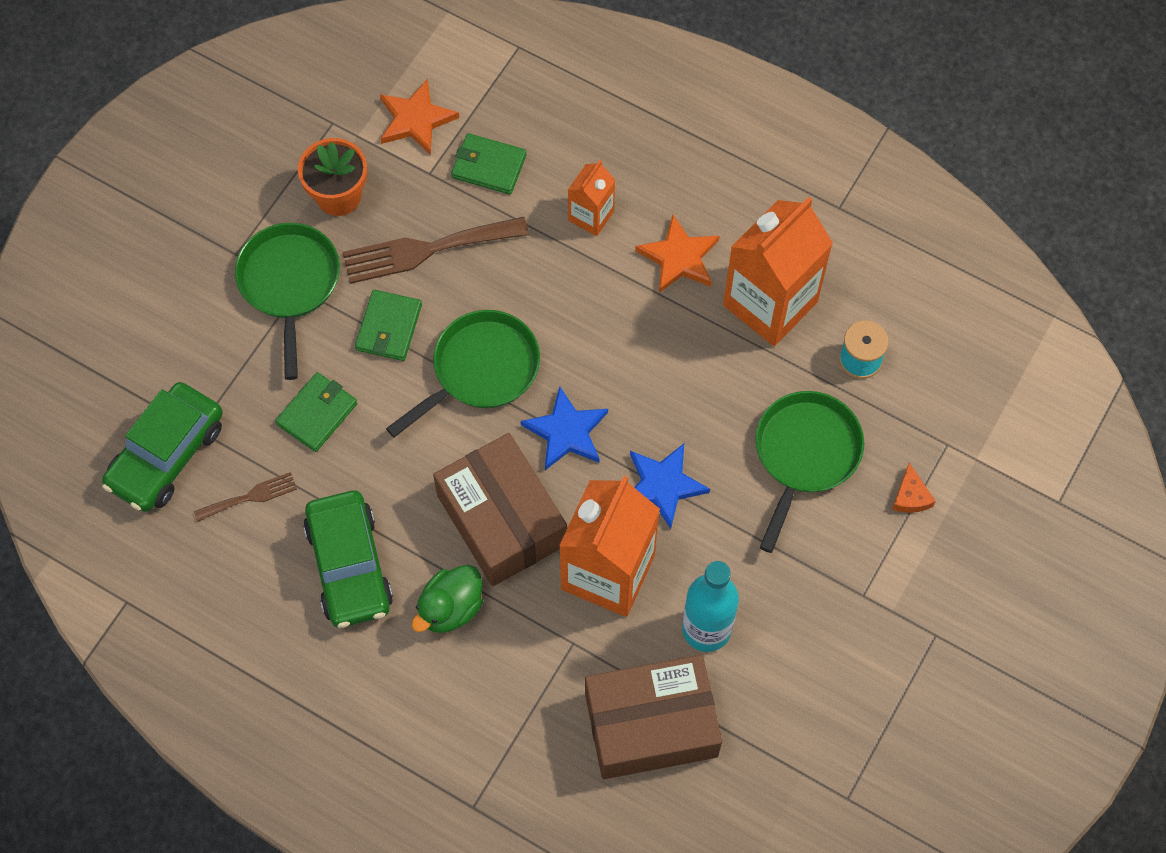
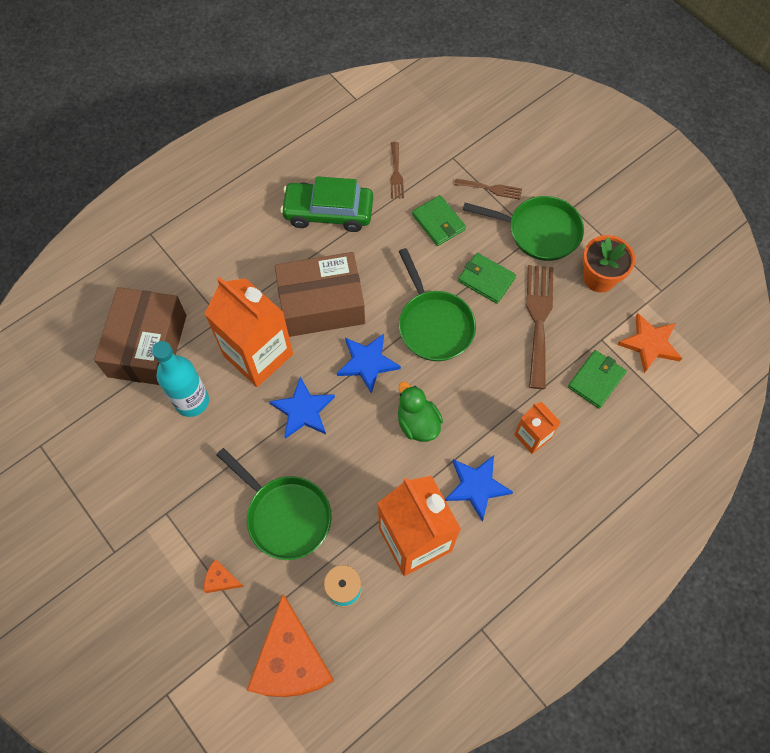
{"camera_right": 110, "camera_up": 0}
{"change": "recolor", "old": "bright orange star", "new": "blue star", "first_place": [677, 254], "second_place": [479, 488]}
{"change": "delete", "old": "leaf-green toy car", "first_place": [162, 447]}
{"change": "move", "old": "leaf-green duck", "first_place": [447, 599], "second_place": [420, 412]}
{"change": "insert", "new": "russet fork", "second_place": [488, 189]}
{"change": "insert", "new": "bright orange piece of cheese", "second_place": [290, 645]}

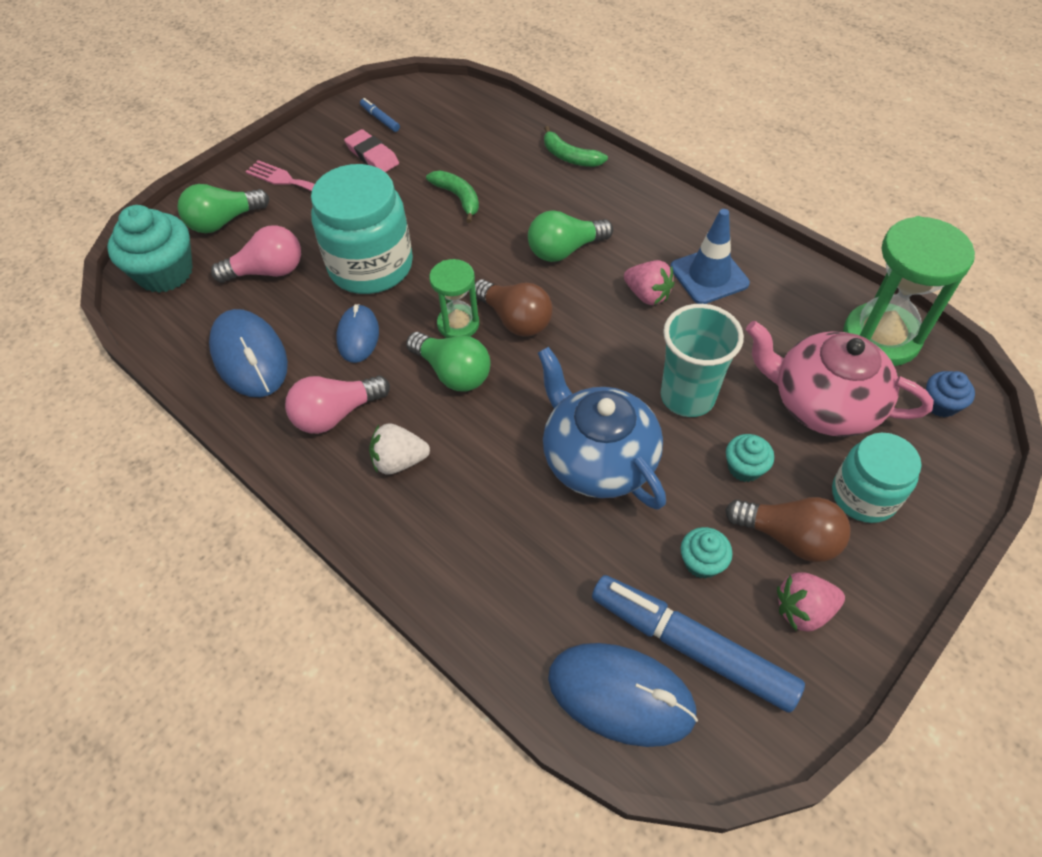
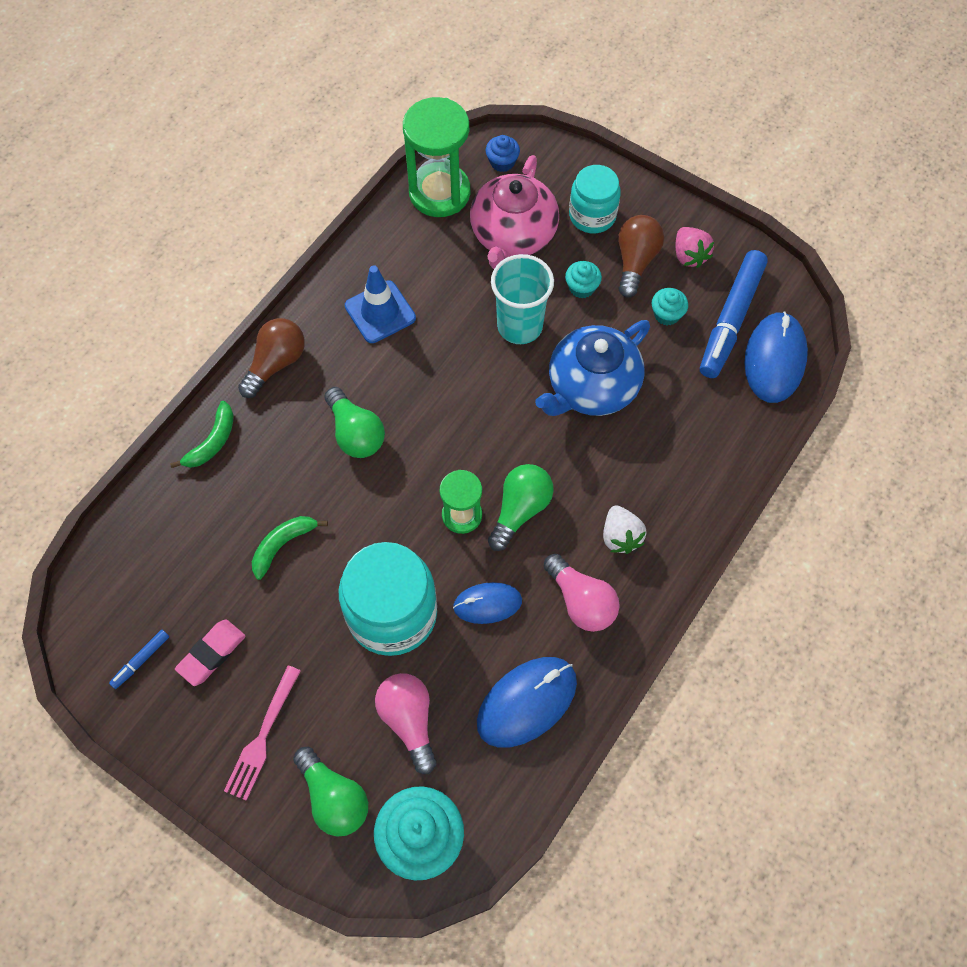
{"camera_right": -100, "camera_up": 10}
{"change": "delete", "old": "rosy berry", "first_place": [649, 282]}
{"change": "move", "old": "russet light bulb", "first_place": [514, 308], "second_place": [271, 358]}

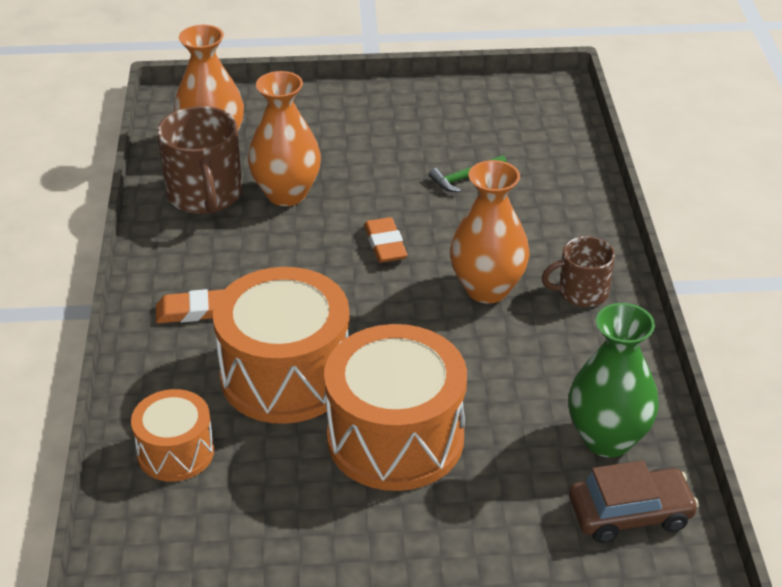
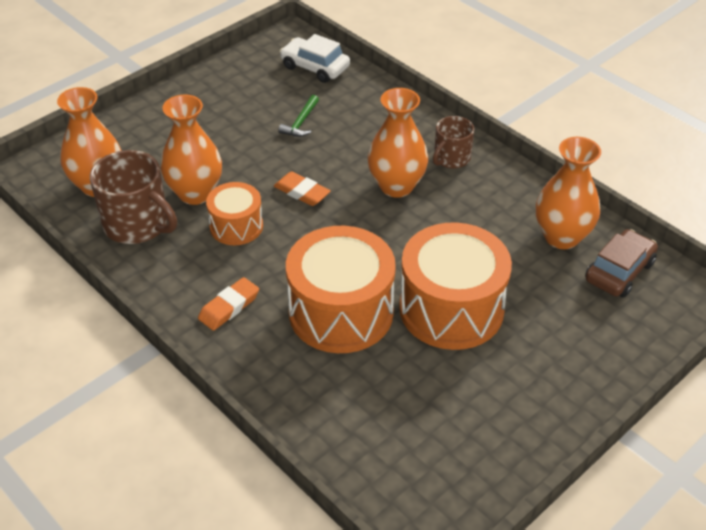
{"camera_right": -40, "camera_up": 5}
{"change": "recolor", "old": "leaf-green flower vase", "new": "bright orange flower vase", "first_place": [613, 380], "second_place": [568, 193]}
{"change": "move", "old": "bright orange toy drum", "first_place": [172, 435], "second_place": [234, 213]}
{"change": "insert", "new": "white toy car", "second_place": [315, 58]}

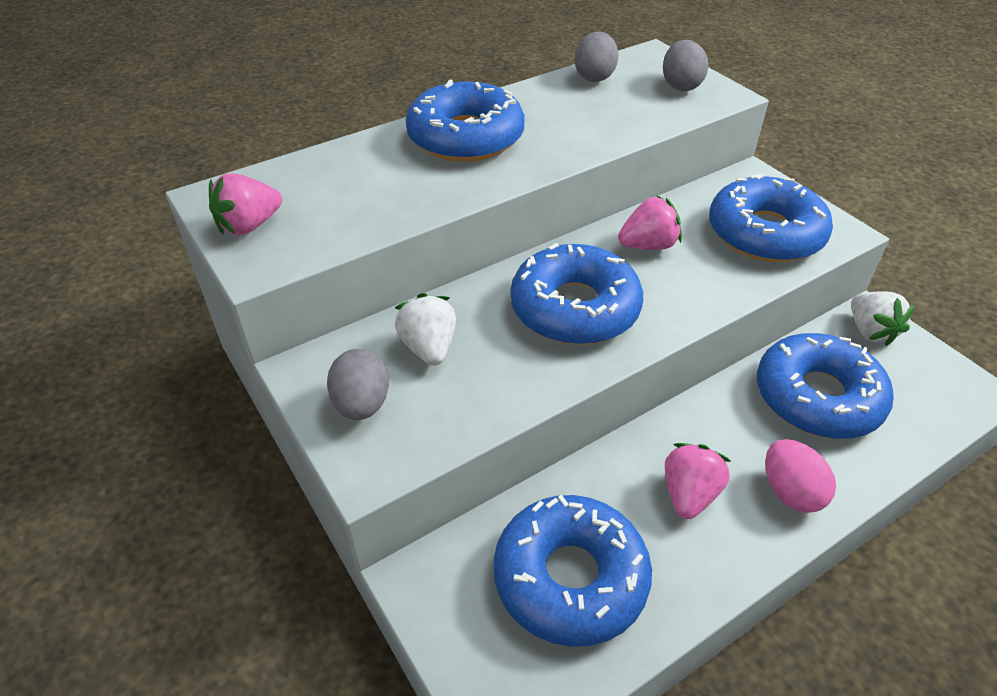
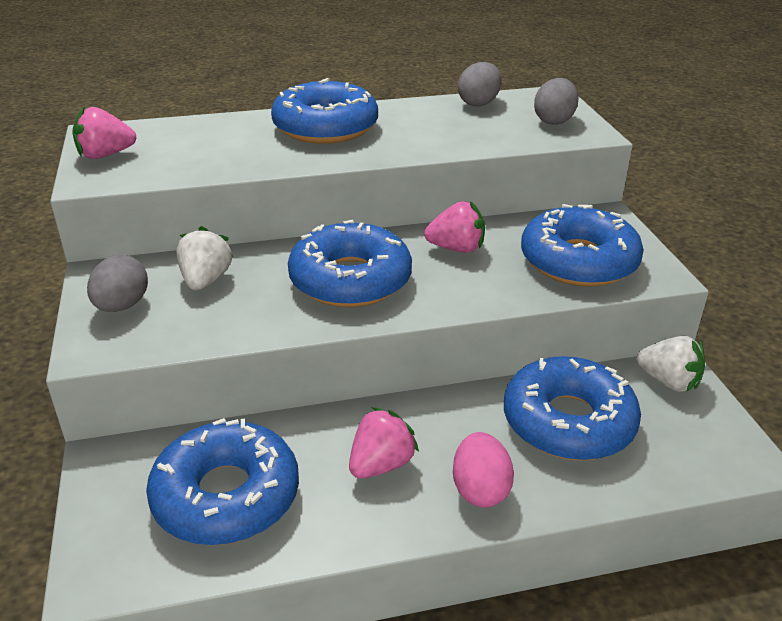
{"camera_right": 20, "camera_up": -10}
{"change": "rotate", "old": "white berry", "first_place": [883, 318], "second_place": [670, 364], "degrees": -60}

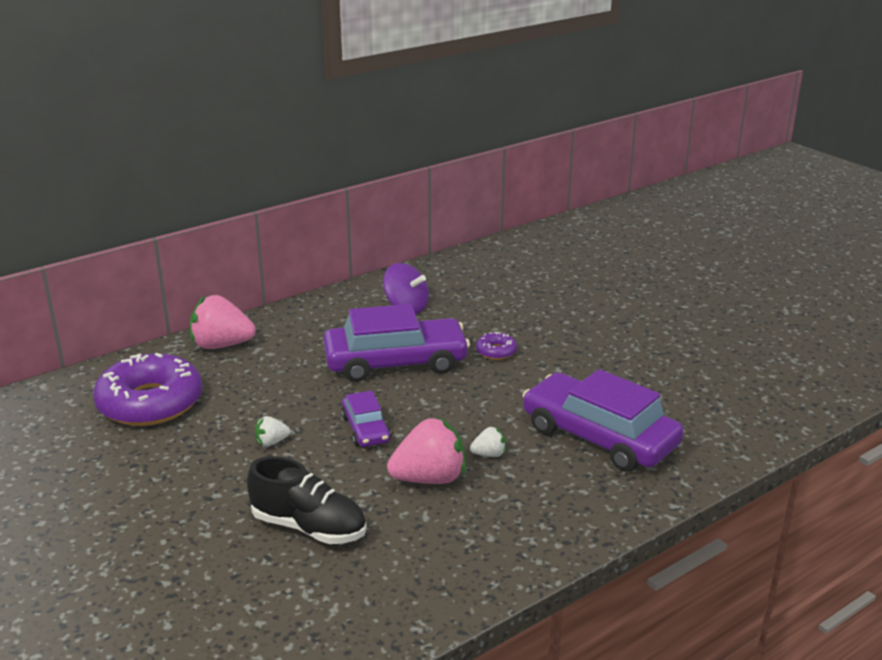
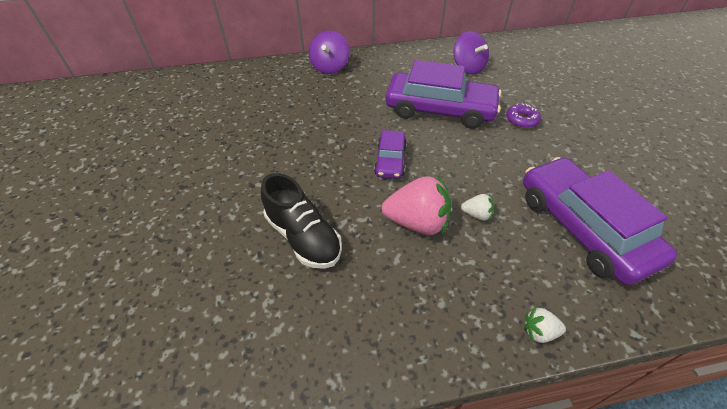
{"camera_right": 25, "camera_up": 20}
{"change": "replace", "old": "rosy berry", "new": "royal purple toy top", "first_place": [223, 322], "second_place": [329, 52]}
{"change": "delete", "old": "royal purple doughnut", "first_place": [147, 389]}
{"change": "move", "old": "white berry", "first_place": [273, 431], "second_place": [545, 325]}

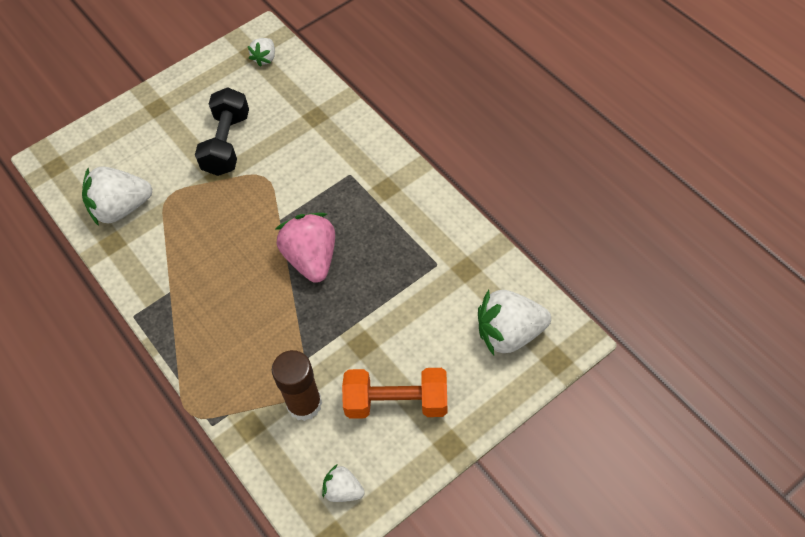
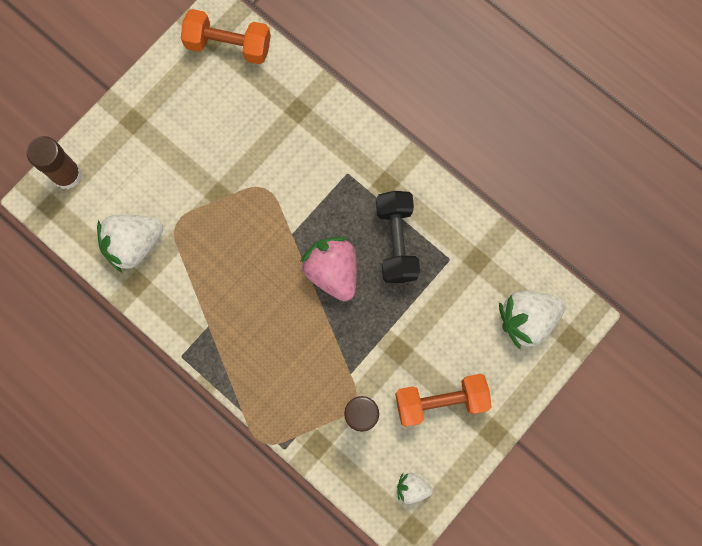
{"camera_right": -15, "camera_up": 20}
{"change": "replace", "old": "white berry", "new": "bright orange free weight", "first_place": [261, 52], "second_place": [226, 36]}
{"change": "move", "old": "ebony free weight", "first_place": [222, 131], "second_place": [398, 237]}
{"change": "insert", "new": "russet glue", "second_place": [54, 162]}

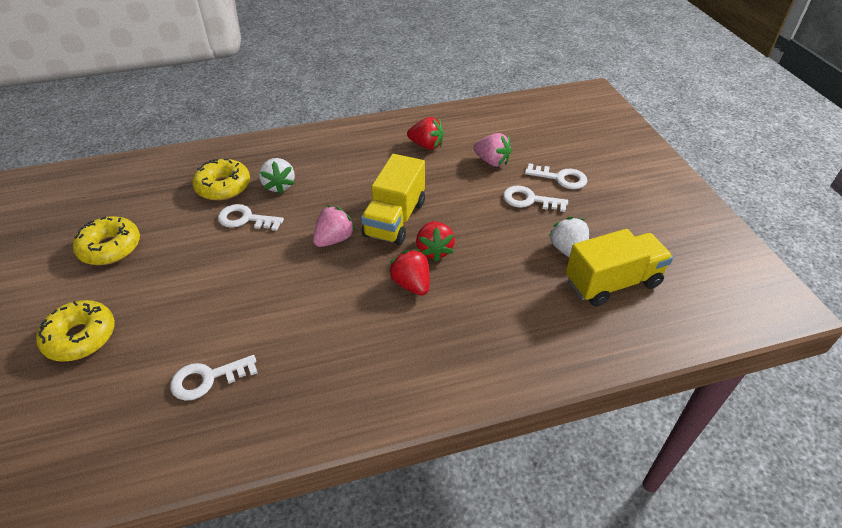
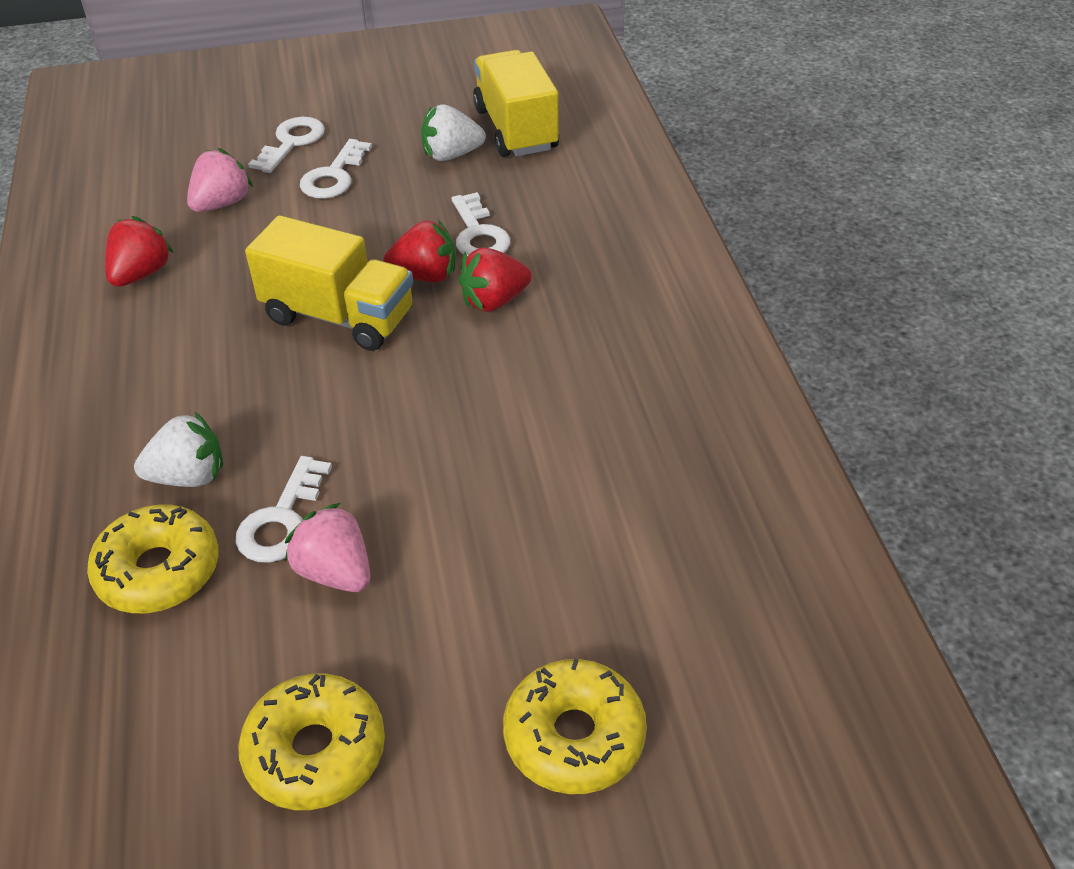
{"camera_right": -85, "camera_up": 0}
{"change": "move", "old": "rosy berry", "first_place": [334, 226], "second_place": [328, 547]}
{"change": "move", "old": "white key", "first_place": [214, 378], "second_place": [481, 224]}

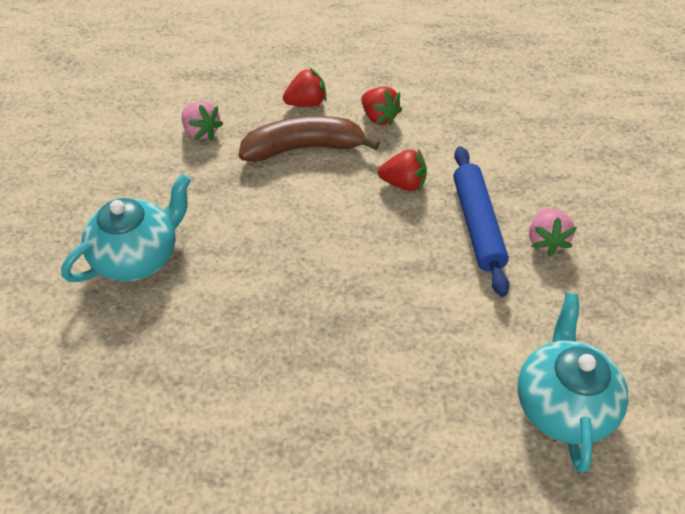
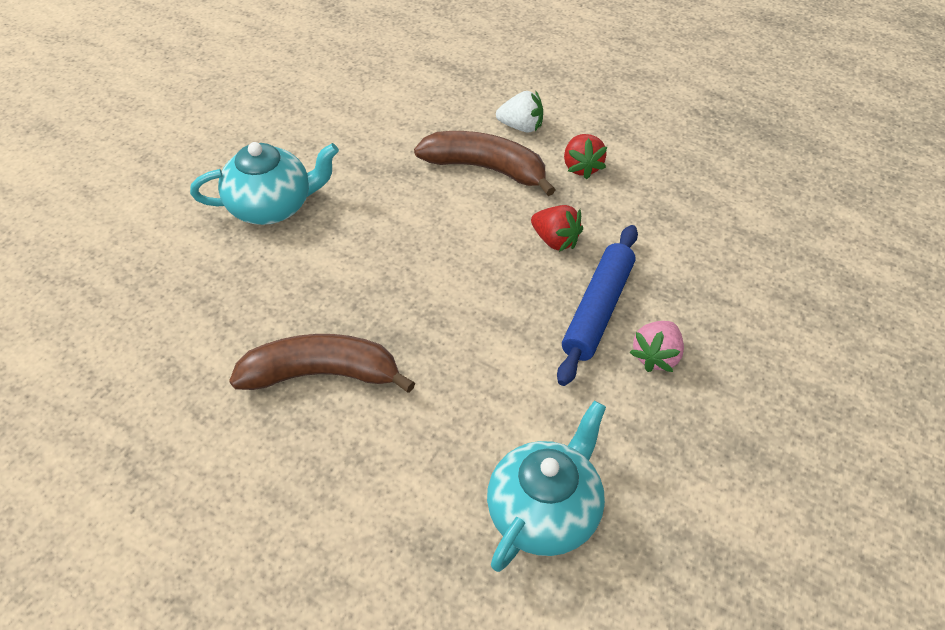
{"camera_right": 30, "camera_up": 0}
{"change": "recolor", "old": "red berry", "new": "white berry", "first_place": [304, 87], "second_place": [519, 111]}
{"change": "delete", "old": "rosy berry", "first_place": [202, 121]}
{"change": "insert", "new": "russet toy banana", "second_place": [322, 363]}

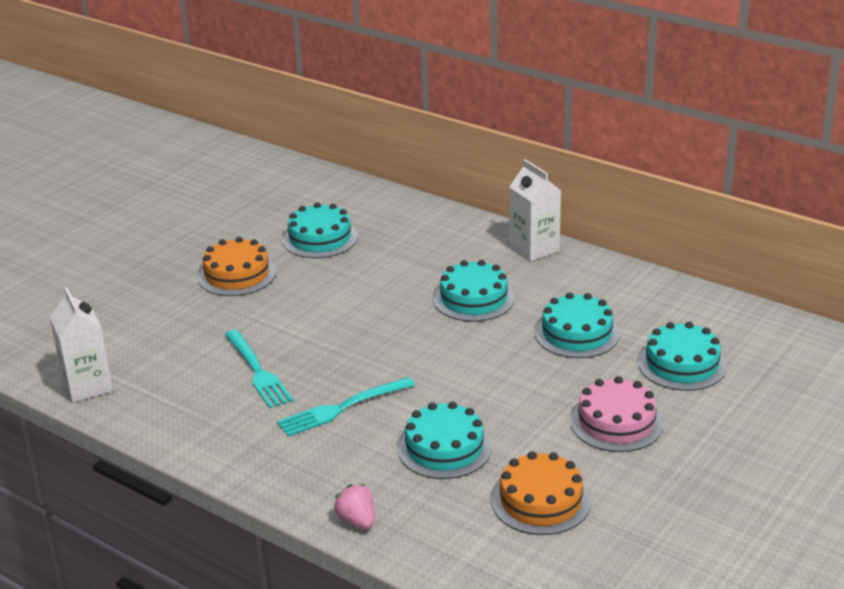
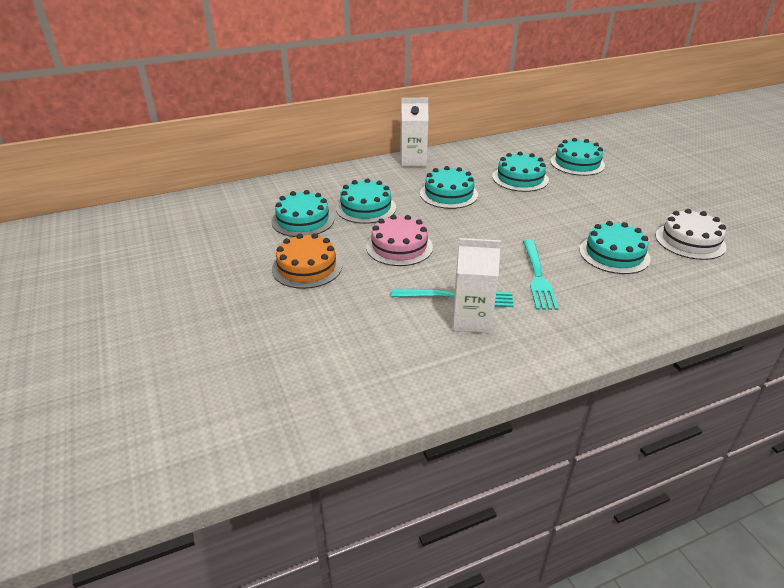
{"camera_right": -60, "camera_up": 5}
{"change": "move", "old": "white juice carton", "first_place": [81, 344], "second_place": [477, 285]}
{"change": "move", "old": "rosy layer cake", "first_place": [616, 414], "second_place": [399, 240]}
{"change": "recolor", "old": "bright orange layer cake", "new": "white layer cake", "first_place": [541, 493], "second_place": [691, 234]}
{"change": "delete", "old": "rosy berry", "first_place": [354, 506]}
{"change": "insert", "new": "teal layer cake", "second_place": [366, 201]}

